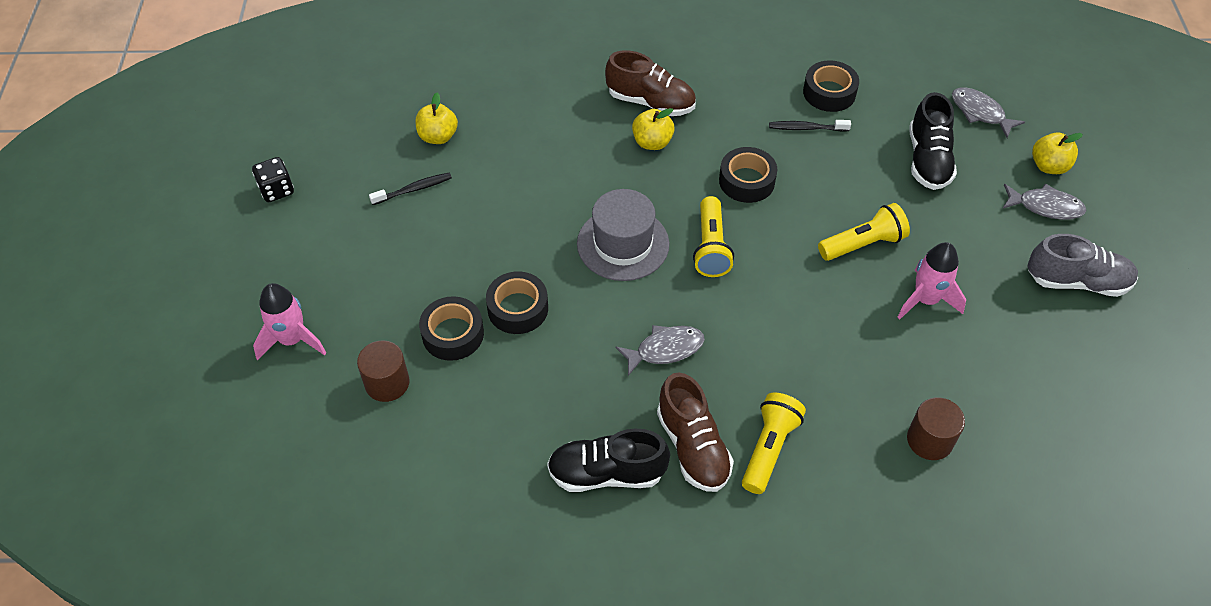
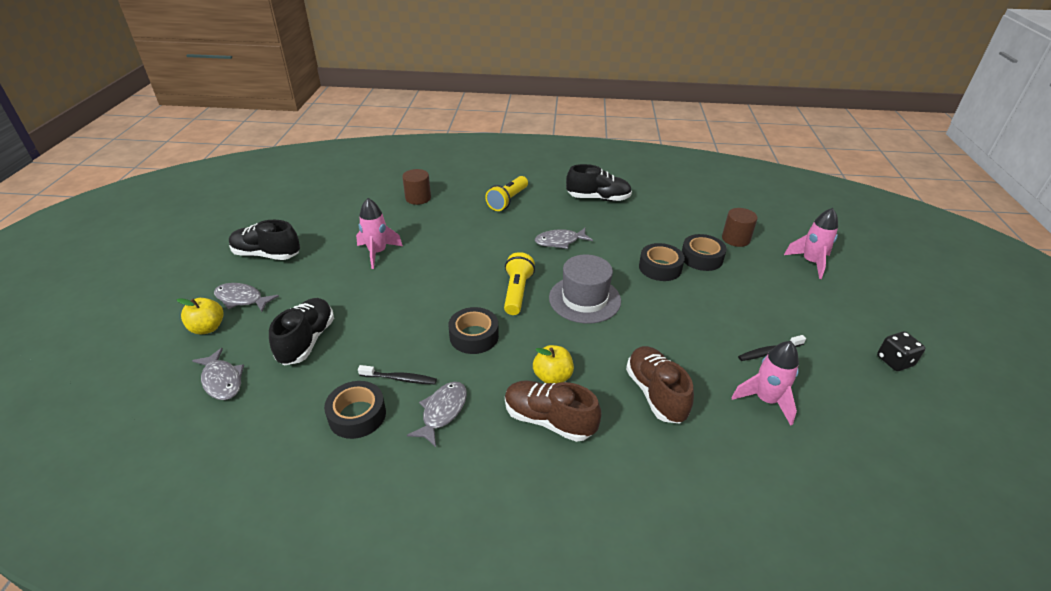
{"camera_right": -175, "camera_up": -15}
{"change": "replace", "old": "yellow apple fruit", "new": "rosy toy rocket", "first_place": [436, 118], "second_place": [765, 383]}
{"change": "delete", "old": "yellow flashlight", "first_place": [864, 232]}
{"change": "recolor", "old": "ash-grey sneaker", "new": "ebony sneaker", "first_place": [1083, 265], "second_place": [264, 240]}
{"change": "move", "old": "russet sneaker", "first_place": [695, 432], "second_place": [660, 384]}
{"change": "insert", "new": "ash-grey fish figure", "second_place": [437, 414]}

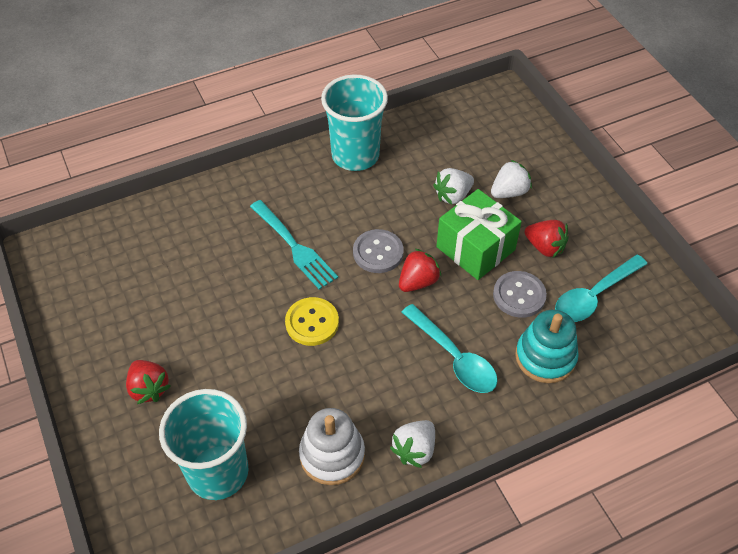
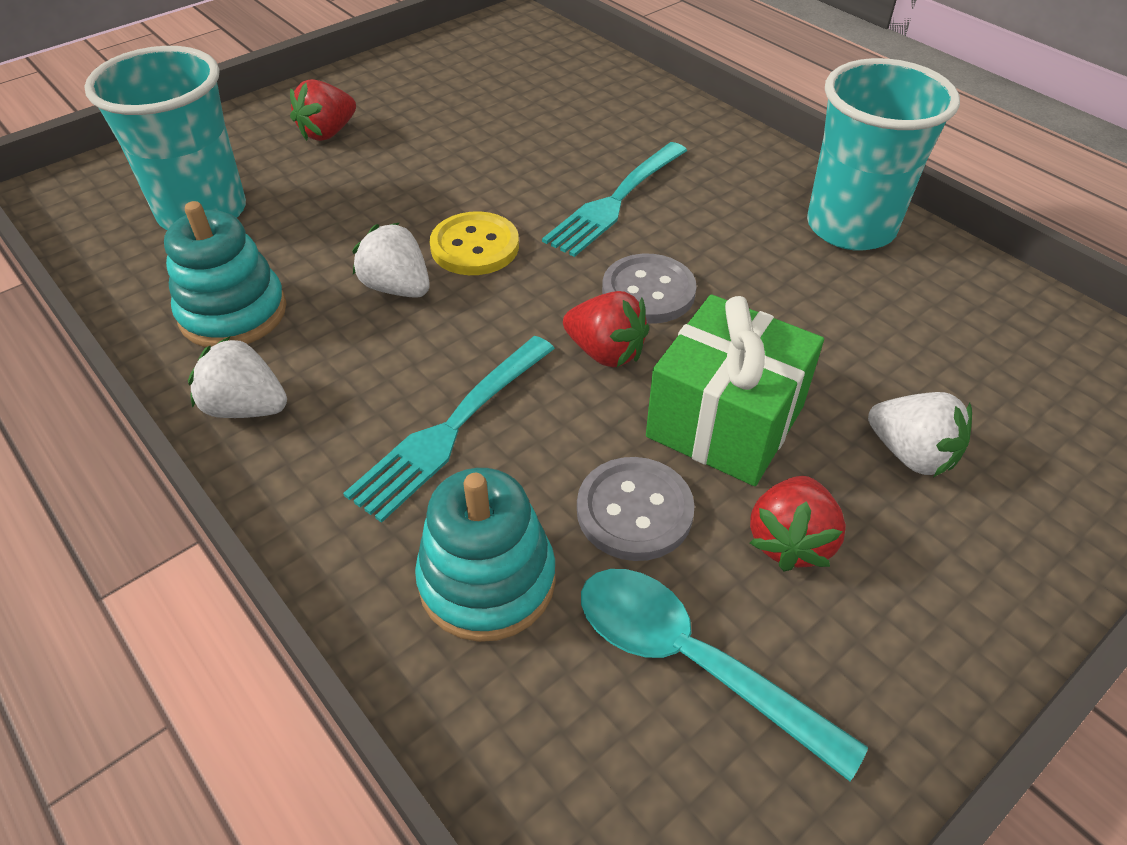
{"camera_right": 75, "camera_up": -5}
{"change": "move", "old": "white berry", "first_place": [453, 186], "second_place": [391, 260]}
{"change": "replace", "old": "teal tablespoon", "new": "teal fork", "first_place": [449, 348], "second_place": [449, 429]}
{"change": "recolor", "old": "white stacking toy", "new": "teal stacking toy", "first_place": [332, 446], "second_place": [225, 274]}

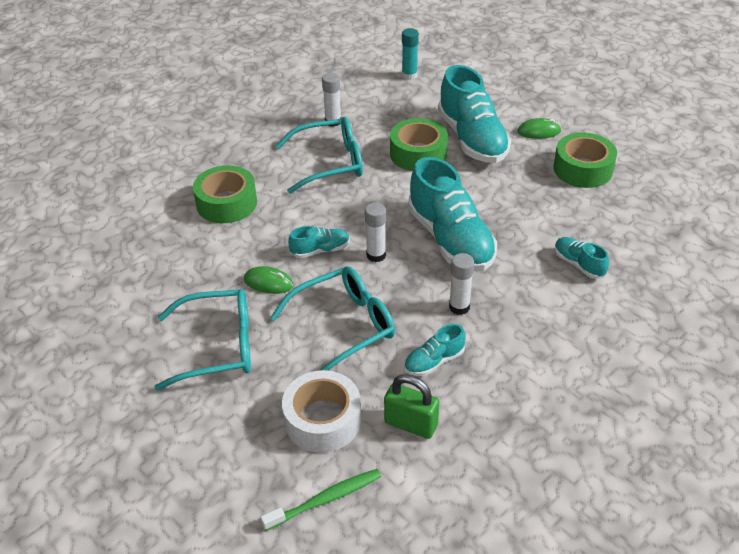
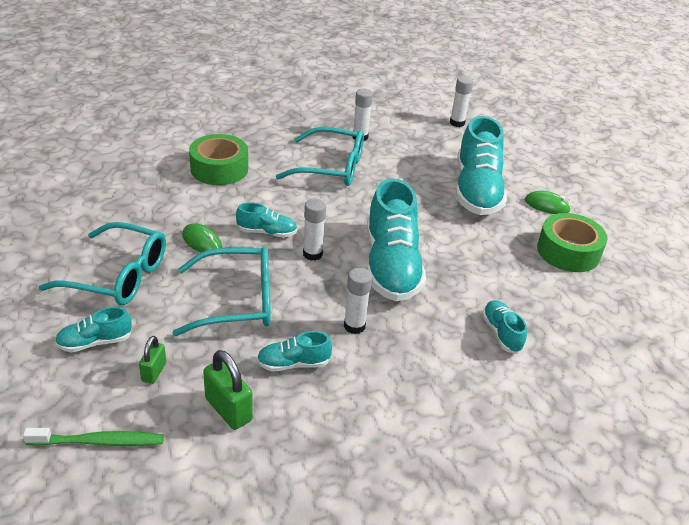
{"camera_right": 20, "camera_up": -5}
{"change": "recolor", "old": "teal glue", "new": "white glue", "first_place": [410, 54], "second_place": [461, 101]}
{"change": "delete", "old": "leaf-green tape", "first_place": [419, 144]}
{"change": "replace", "old": "white tape", "new": "leaf-green small lock", "first_place": [321, 411], "second_place": [152, 360]}
{"change": "insert", "new": "teal sneaker", "second_place": [93, 329]}

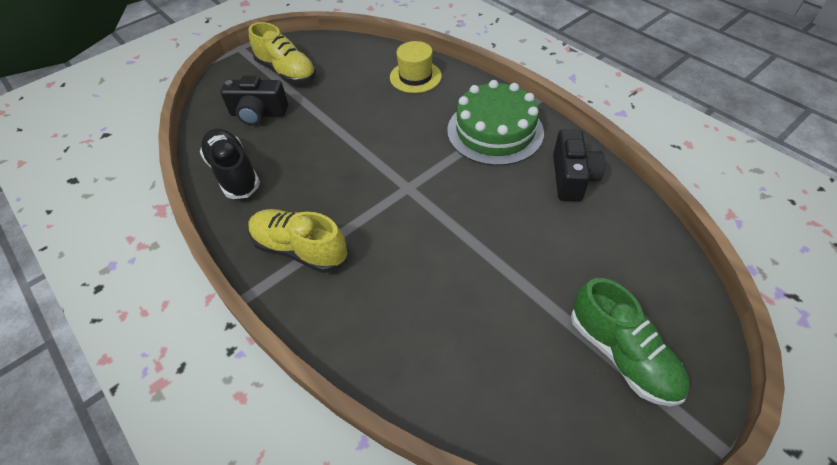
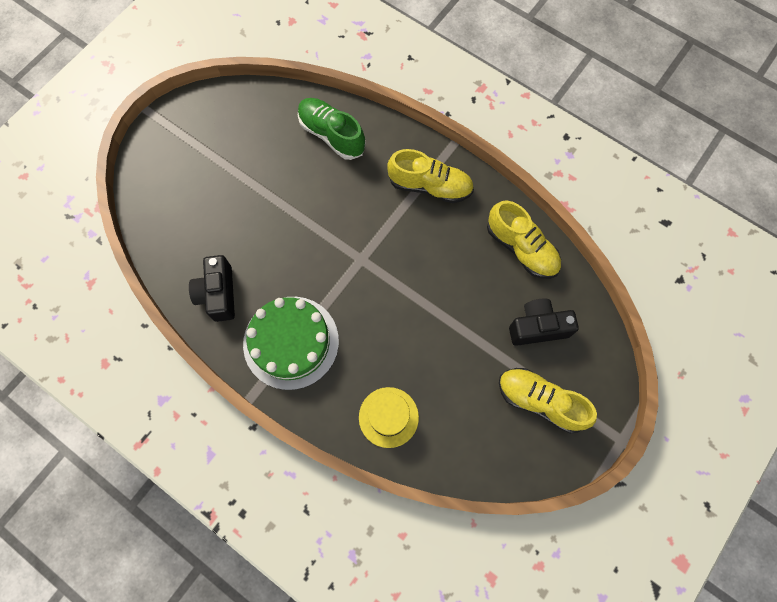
{"camera_right": 165, "camera_up": 20}
{"change": "recolor", "old": "ebony sneaker", "new": "yellow sneaker", "first_place": [230, 164], "second_place": [524, 239]}
{"change": "move", "old": "leaf-green sneaker", "first_place": [630, 342], "second_place": [332, 129]}

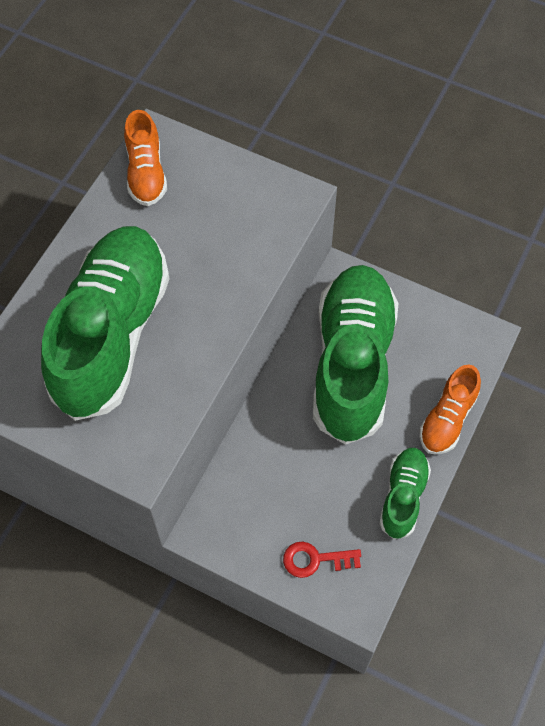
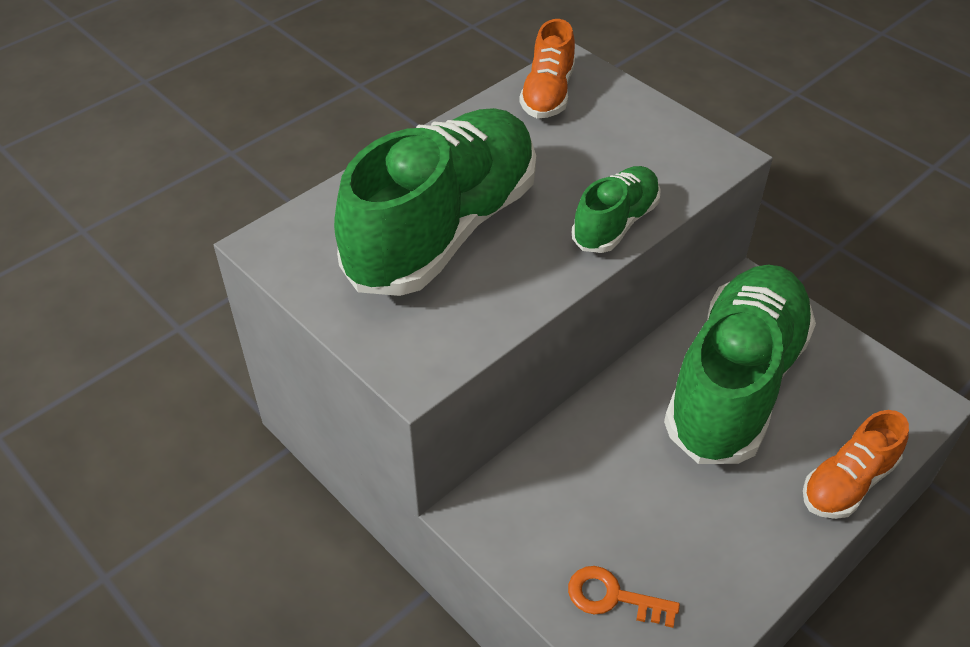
{"camera_right": 20, "camera_up": -15}
{"change": "move", "old": "leaf-green sneaker", "first_place": [405, 493], "second_place": [616, 209]}
{"change": "recolor", "old": "red key", "new": "bright orange key", "first_place": [322, 560], "second_place": [624, 597]}

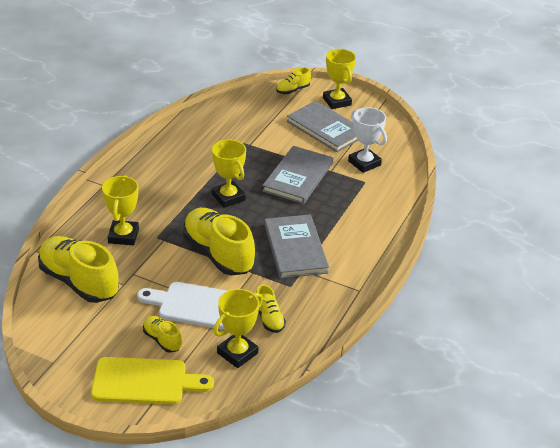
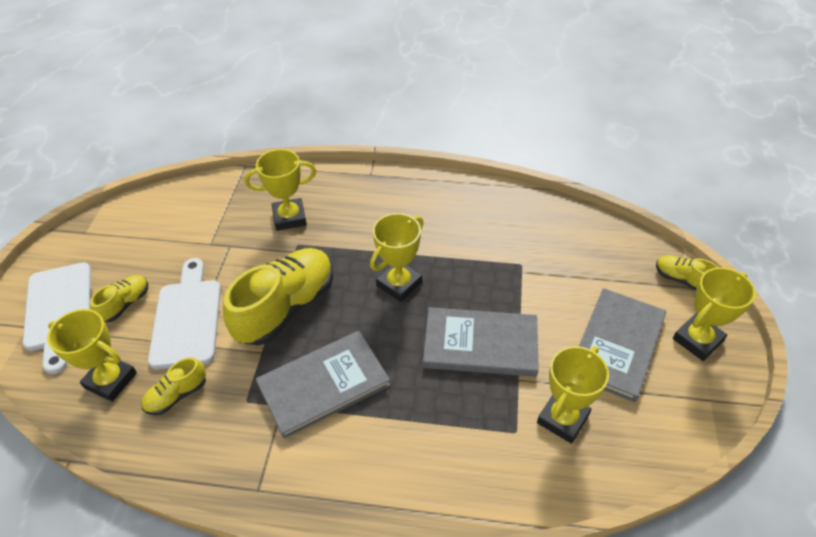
{"camera_right": 75, "camera_up": 10}
{"change": "recolor", "old": "white award cup", "new": "yellow award cup", "first_place": [367, 140], "second_place": [573, 395]}
{"change": "delete", "old": "yellow sneaker", "first_place": [78, 269]}
{"change": "recolor", "old": "yellow chopping board", "new": "white chopping board", "first_place": [152, 381], "second_place": [57, 318]}

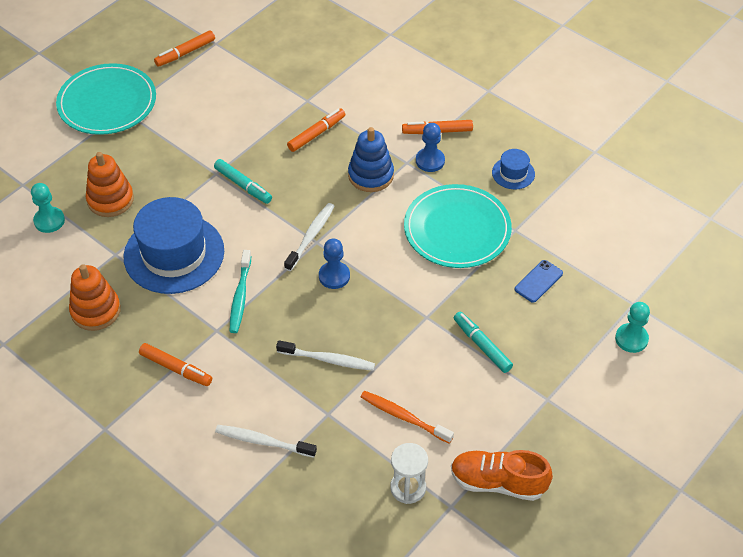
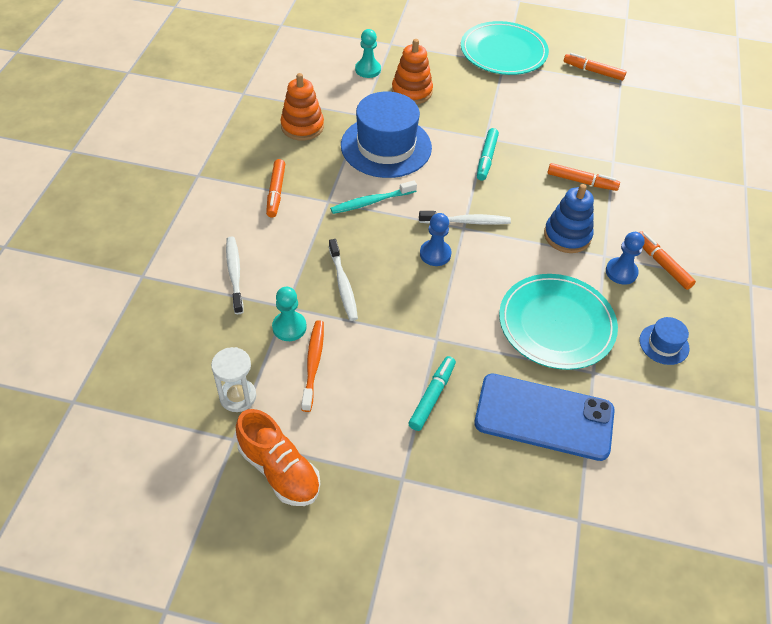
{"camera_right": 60, "camera_up": 0}
{"change": "resize", "old": "blue phone", "first_place": [539, 281], "second_place": [544, 417], "factor": 2.27}
{"change": "move", "old": "teal chess pawn", "first_place": [632, 327], "second_place": [289, 314]}
{"change": "rotate", "old": "bright orange sneaker", "first_place": [502, 475], "second_place": [278, 457], "degrees": 150}

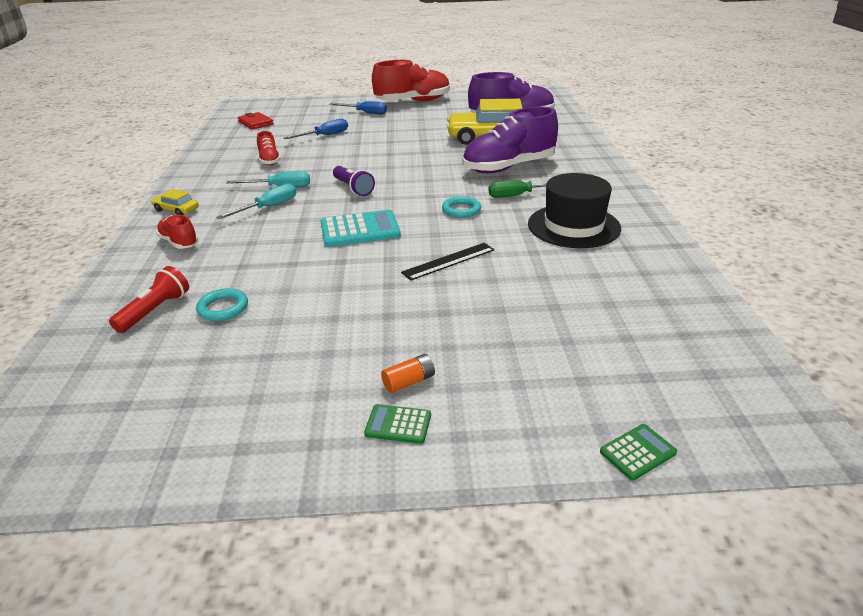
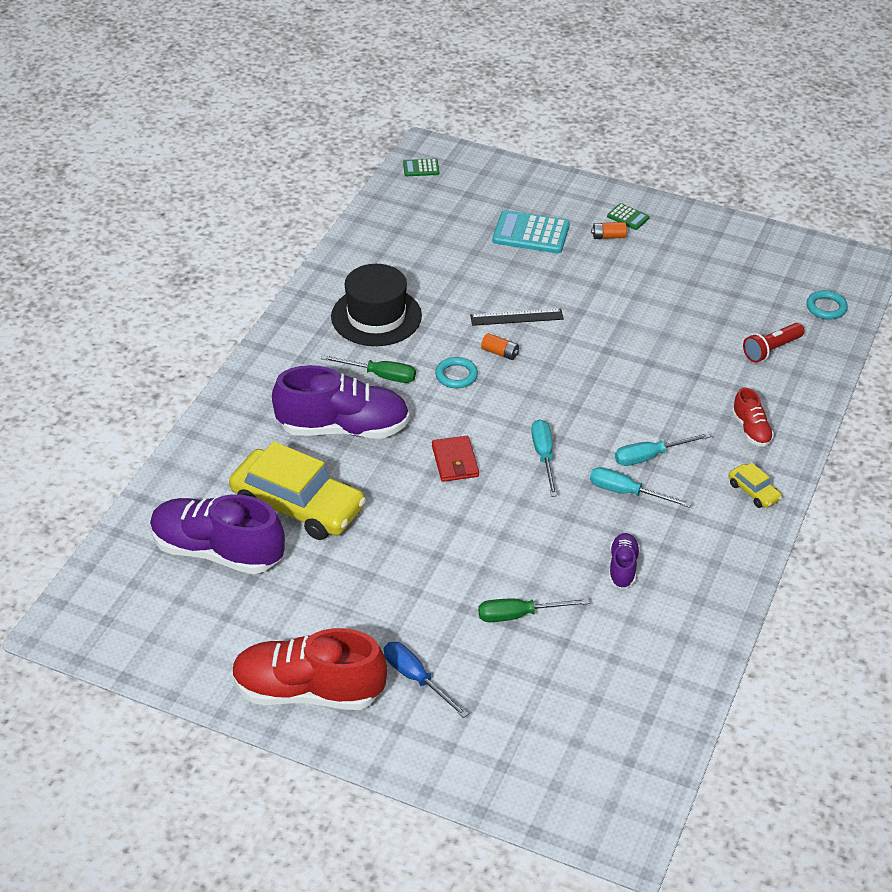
{"camera_right": -155, "camera_up": 10}
{"change": "move", "old": "red billfold", "first_place": [256, 121], "second_place": [455, 459]}
{"change": "recolor", "old": "blue screwdriver", "new": "leaf-green screwdriver", "first_place": [315, 129], "second_place": [534, 610]}
{"change": "recolor", "old": "red sneaker", "new": "royal purple sneaker", "first_place": [269, 148], "second_place": [624, 561]}
{"change": "replace", "old": "royal purple flashlight", "new": "teal screwdriver", "first_place": [354, 181], "second_place": [544, 458]}
{"change": "move", "old": "teal calculator", "first_place": [360, 228], "second_place": [531, 231]}
{"change": "move", "old": "teal torus", "first_place": [222, 304], "second_place": [827, 305]}
{"change": "move", "old": "leaf-green calculator", "first_place": [638, 452], "second_place": [421, 167]}
{"change": "insert", "new": "bright orange AA battery", "second_place": [500, 346]}

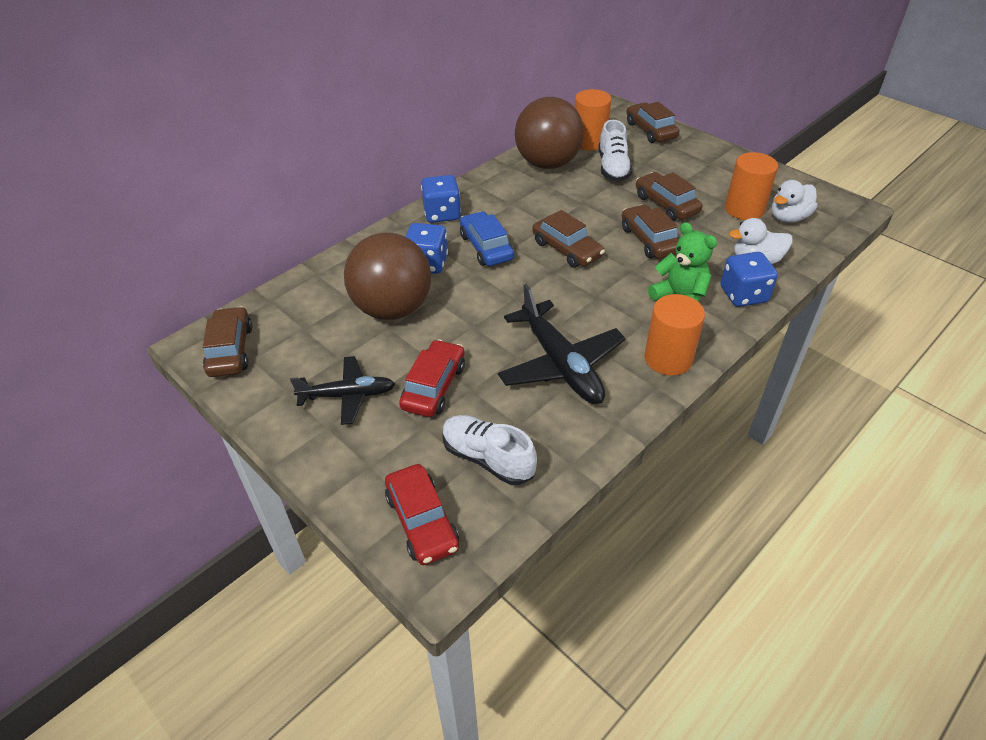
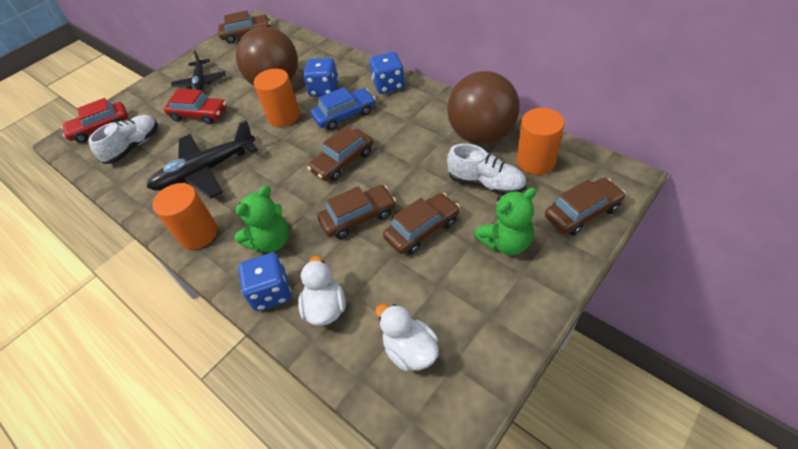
{"camera_right": 90, "camera_up": 5}
{"change": "rotate", "old": "white sneaker", "first_place": [615, 151], "second_place": [486, 169], "degrees": -150}
{"change": "move", "old": "bright orange solid cylinder", "first_place": [751, 186], "second_place": [277, 98]}
{"change": "insert", "new": "leaf-green teddy", "second_place": [505, 221]}

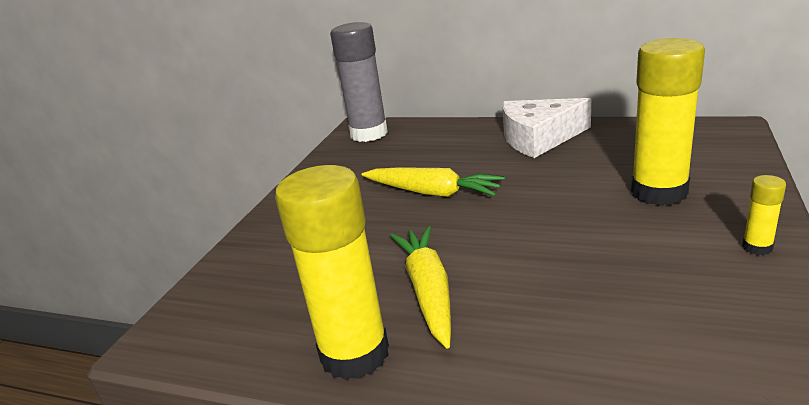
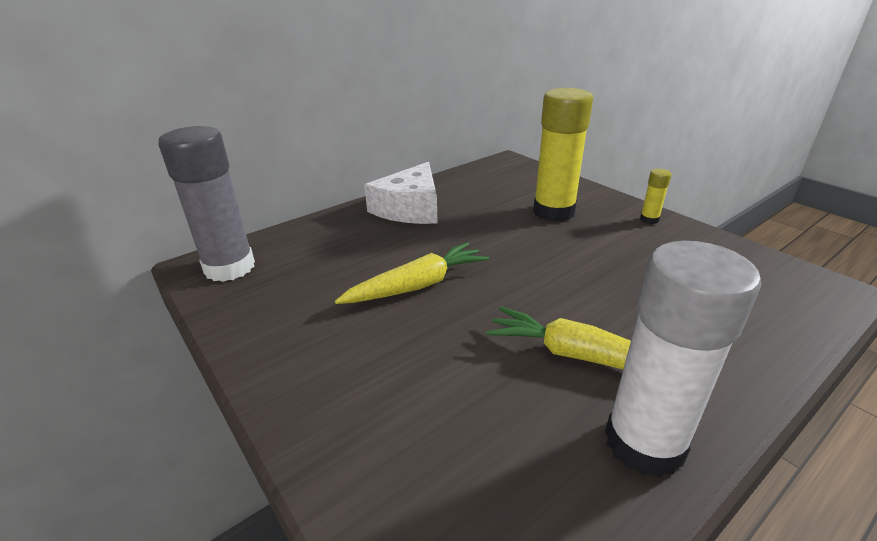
{"camera_right": -60, "camera_up": 5}
{"change": "recolor", "old": "yellow glue", "new": "white glue", "first_place": [332, 272], "second_place": [683, 359]}

